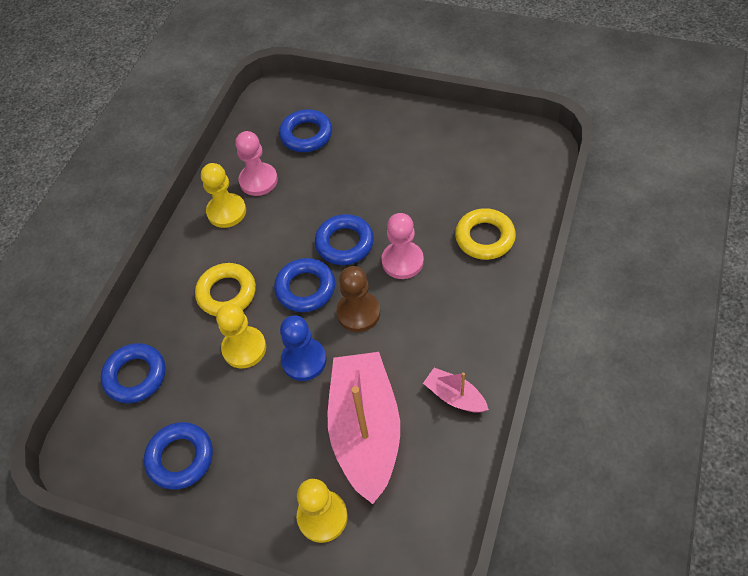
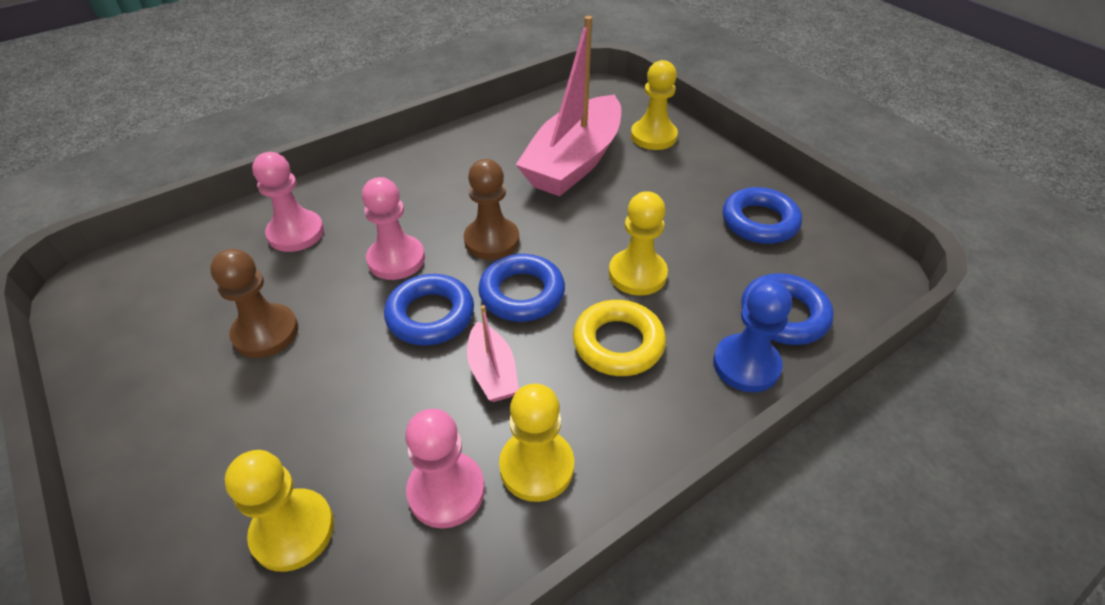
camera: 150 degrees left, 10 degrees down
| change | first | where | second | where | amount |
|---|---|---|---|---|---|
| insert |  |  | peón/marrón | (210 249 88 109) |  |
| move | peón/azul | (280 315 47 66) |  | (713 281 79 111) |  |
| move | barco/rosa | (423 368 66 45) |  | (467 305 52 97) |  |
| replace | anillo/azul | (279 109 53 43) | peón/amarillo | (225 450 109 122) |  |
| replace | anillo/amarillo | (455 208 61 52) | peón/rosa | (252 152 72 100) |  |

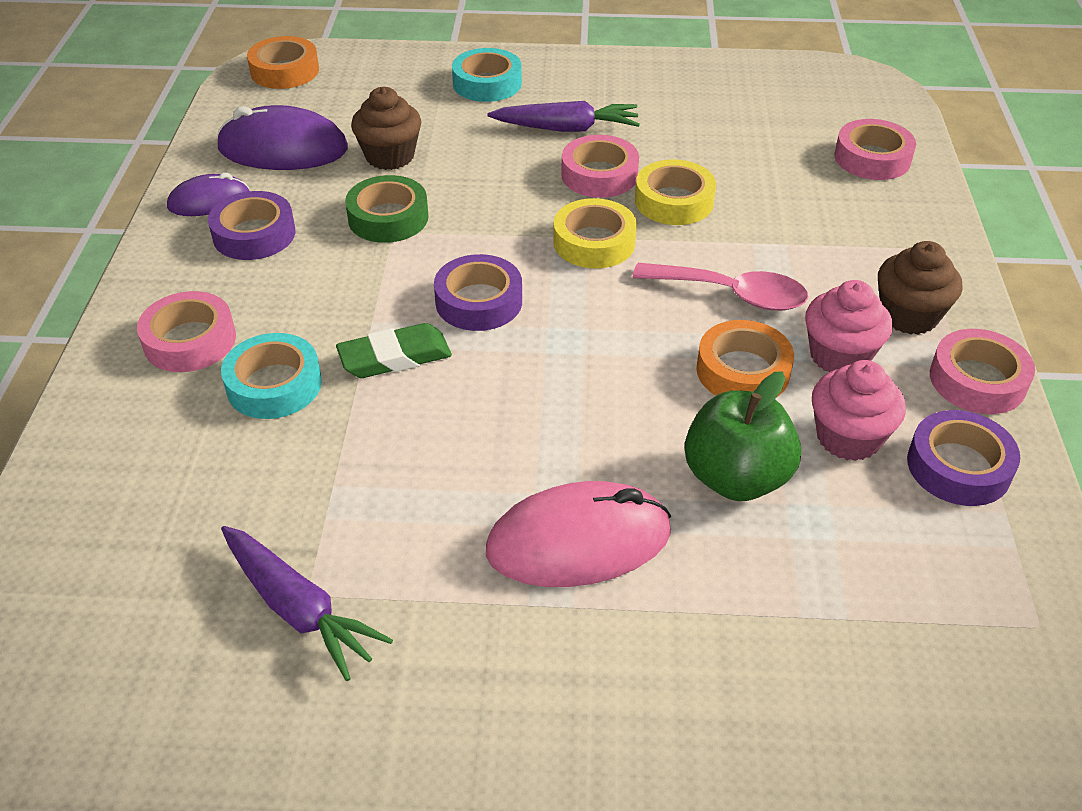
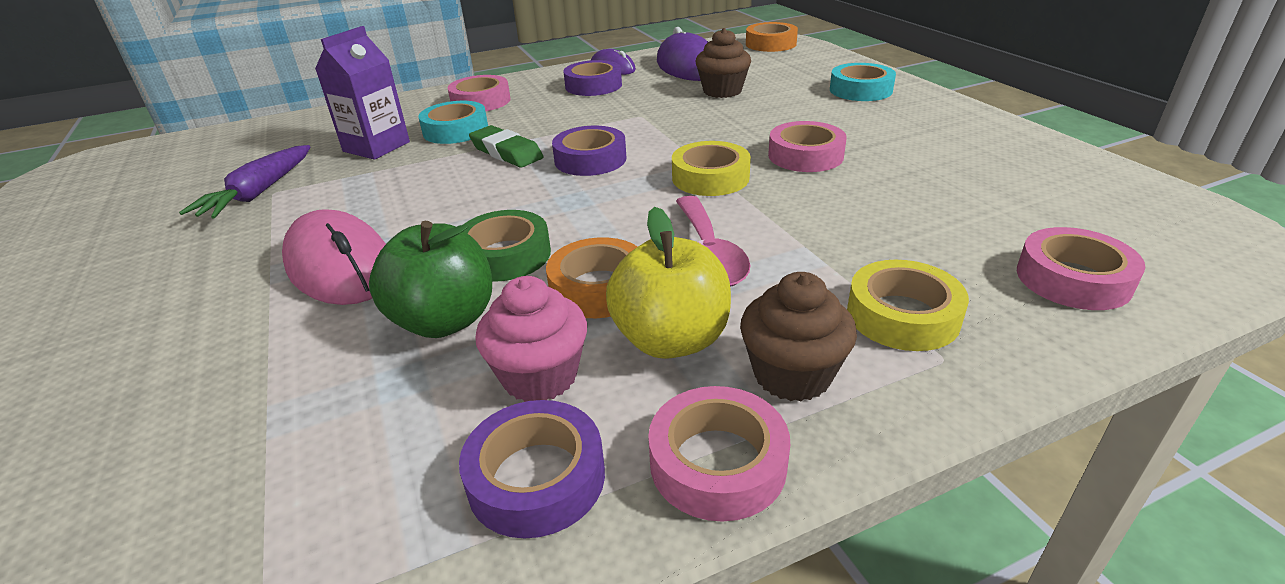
camera: 65 degrees right, 10 degrees down
| change | first | where | second | where | amount |
|---|---|---|---|---|---|
| delete | zanahoria/morado | (488 101 152 31) |  |  |  |
| insert |  |  | cartón de leche/morado | (315 26 95 134) |  |
| move | cinta adhesiva/verde | (345 175 83 68) |  | (463 210 88 72) |  |
| move | cinta adhesiva/amarillo | (635 159 81 66) |  | (847 260 122 91) |  |
| replace | magdalena/rosa | (805 280 88 92) | manzana/amarillo | (606 207 125 152) |  |

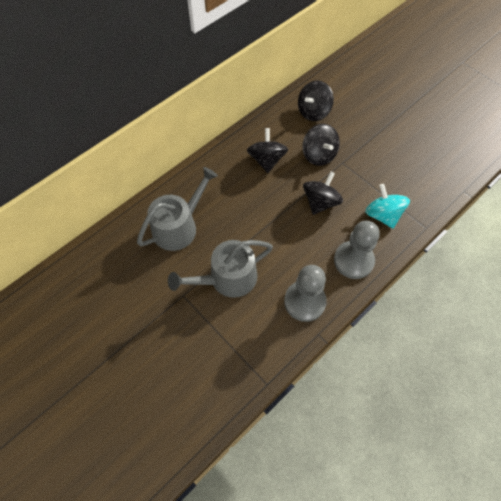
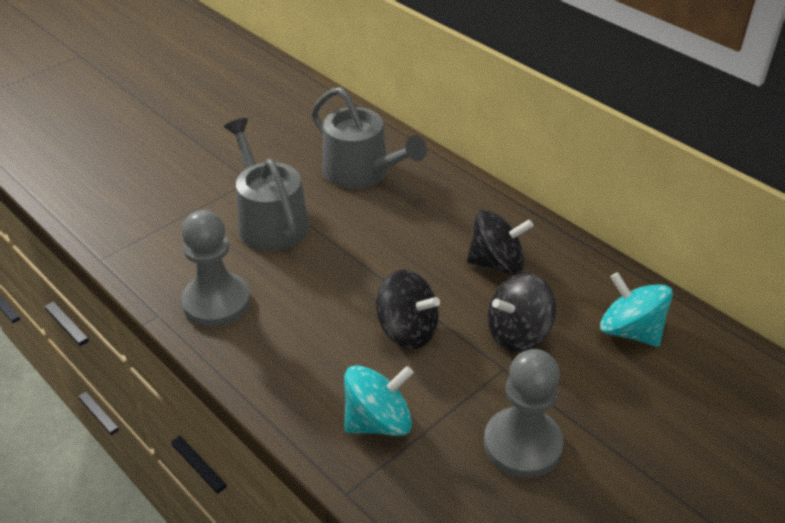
camera: 90 degrees right, 20 degrees down
| change | first | where | second | where | amount |
|---|---|---|---|---|---|
| move | peón/gris | (334 221 46 58) |  | (484 349 80 129) |  |
| recolor | peonza/negro | (298 81 36 40) | peonza/turquesa | (600 272 73 75) |  |

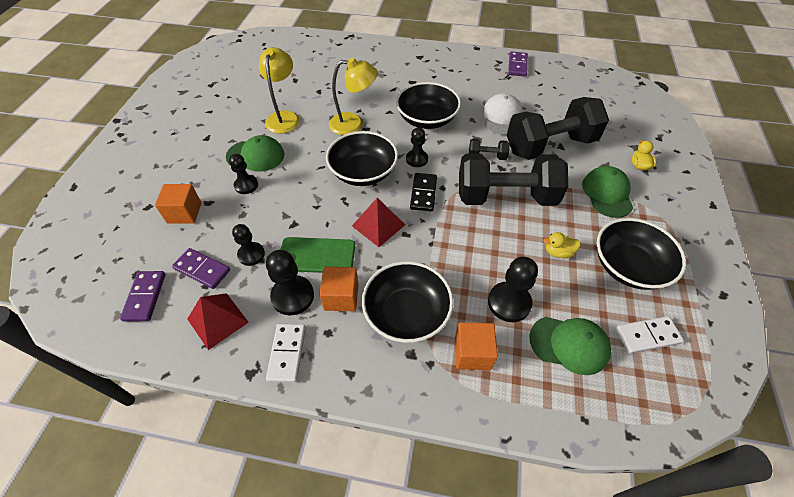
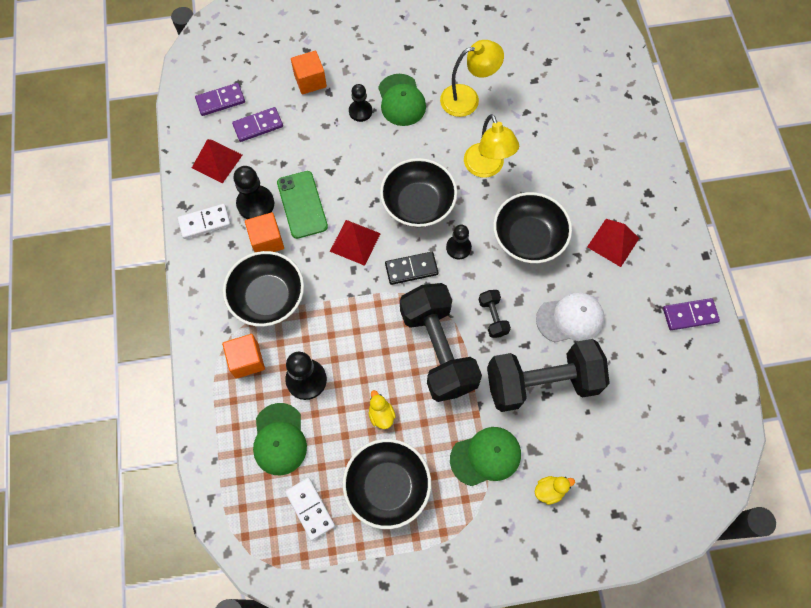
camera: 70 degrees right, 15 degrees up
| change | first | where | second | where | amount |
|---|---|---|---|---|---|
| delete | peón/negro | (232 224 33 42) |  |  |  |
| insert |  |  | pirámide/rojo | (587 219 52 48) |  |
| rotate | ficha de dominó/morado | (172 248 58 41) |  | (232 107 51 35) | 60 degrees clockwise |
| rotate | mancuerna/negro | (507 97 102 63) |  | (487 339 123 73) | 60 degrees counterclockwise |

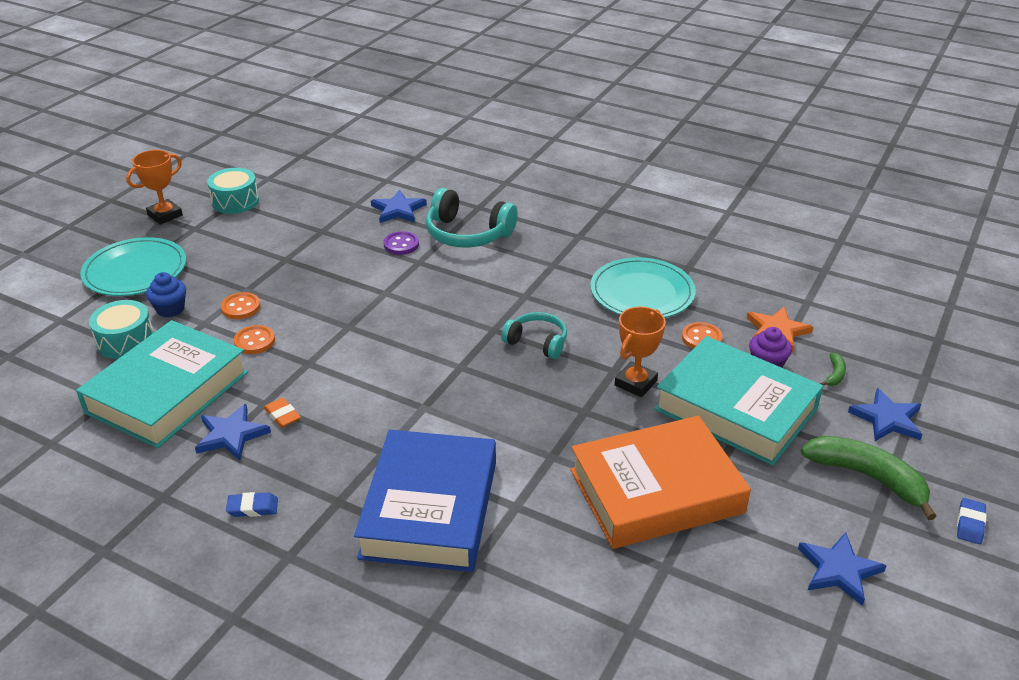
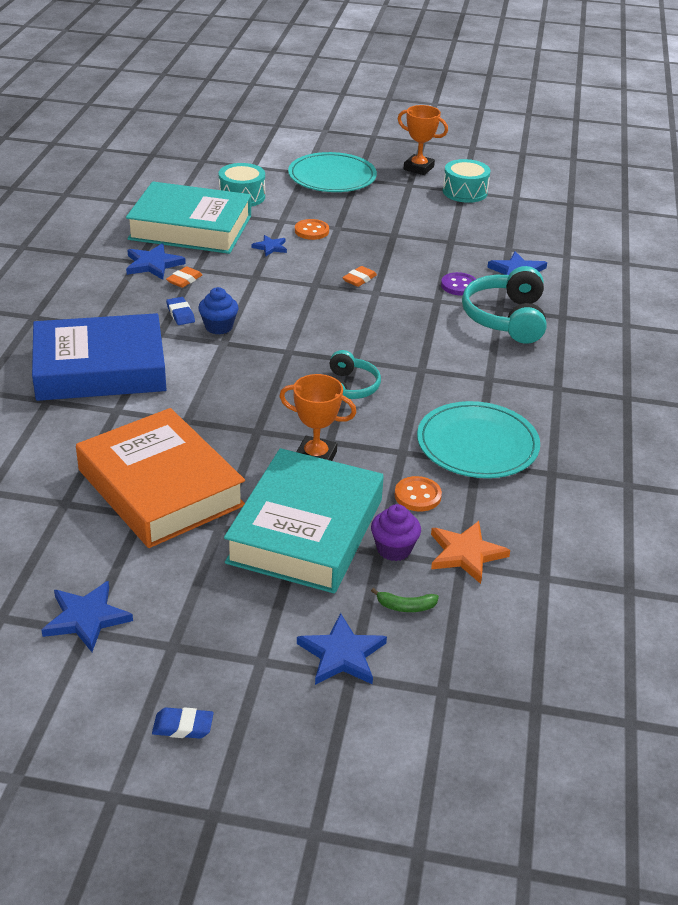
camera: 70 degrees right, 0 degrees up
| change | first | where | second | where | amount |
|---|---|---|---|---|---|
| delete | plátano/verde | (801 436 136 84) |  |  |  |
| insert |  |  | goma de borrar/naranja | (342 266 35 21) |  |
| move | magdalena/azul | (146 272 40 46) |  | (198 287 40 48) |  |
| move | goma de borrar/azul | (226 492 52 25) |  | (166 297 29 28) |  |
| replace | botón/naranja | (234 325 41 29) | estrella/azul | (251 235 36 21) |  |

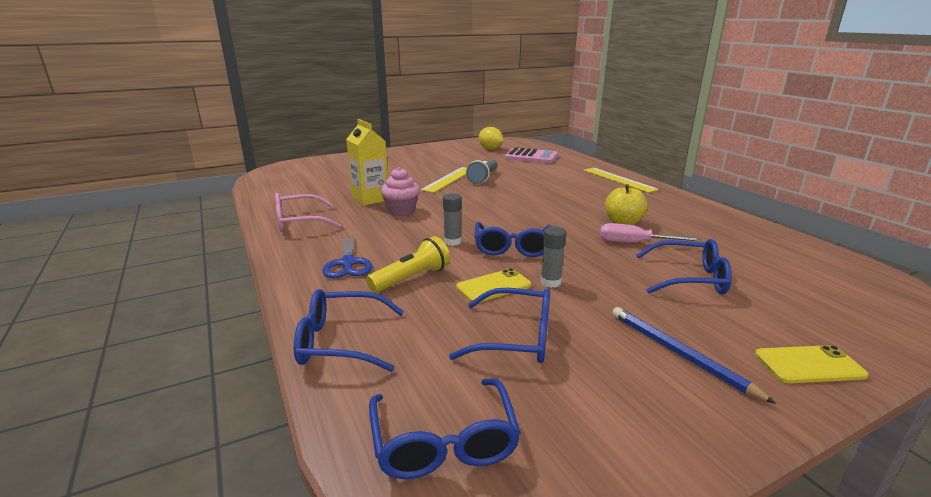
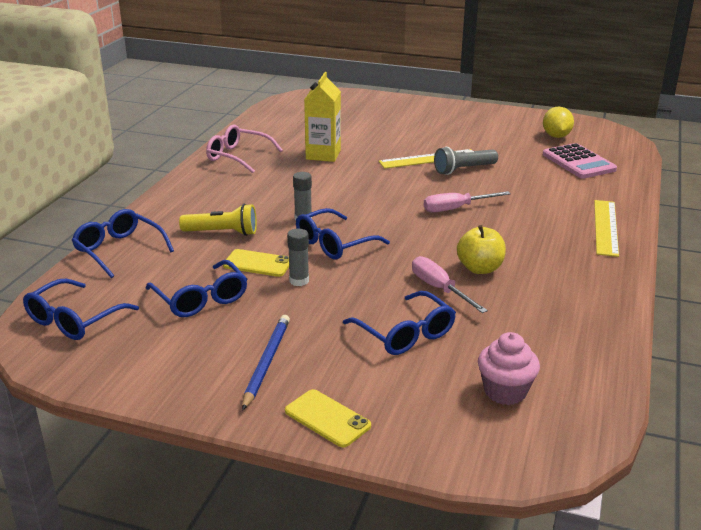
camera: 45 degrees right, 5 degrees up
| change | first | where | second | where | amount |
|---|---|---|---|---|---|
| delete | tijeras/azul | (322 233 51 45) |  |  |  |
| insert |  |  | destornillador/rosa | (424 191 87 21) |  |
| move | magdalena/rosa | (381 167 39 49) |  | (478 332 62 73) |  |

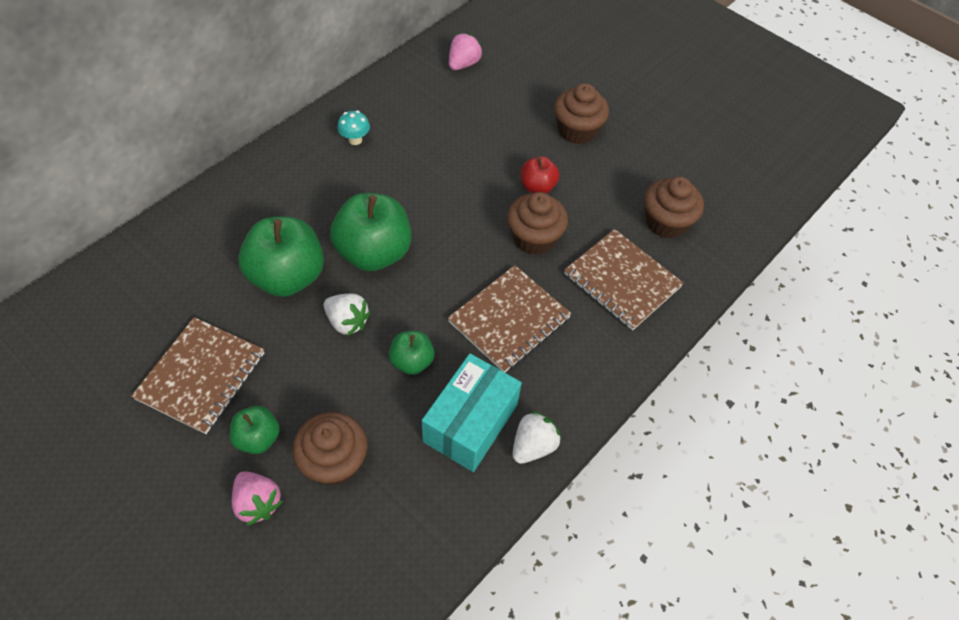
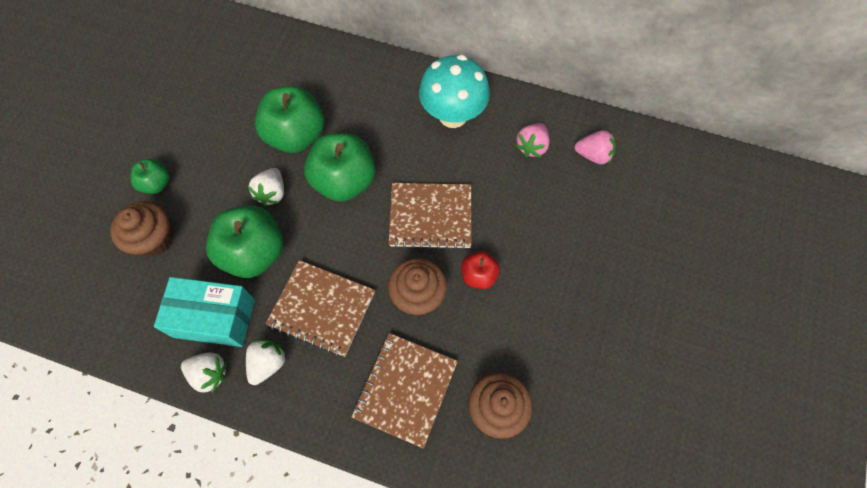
camera: 70 degrees right, 10 degrees up
| change | first | where | second | where | amount |
|---|---|---|---|---|---|
| delete | magdalena/marrón | (554 83 55 61) |  |  |  |
| insert |  |  | fresa/blanco | (246 339 41 46) |  |
| move | cuaderno/marrón | (131 317 133 117) |  | (389 183 82 67) |  |
| move | fresa/rosa | (232 471 51 55) |  | (515 123 35 34) |  |
| resize | seta/turquesa | (337 111 33 34) |  | (419 55 71 73) | x2.33 |
| resize | manzana/verde | (389 331 46 44) |  | (206 205 77 73) | x1.90 |

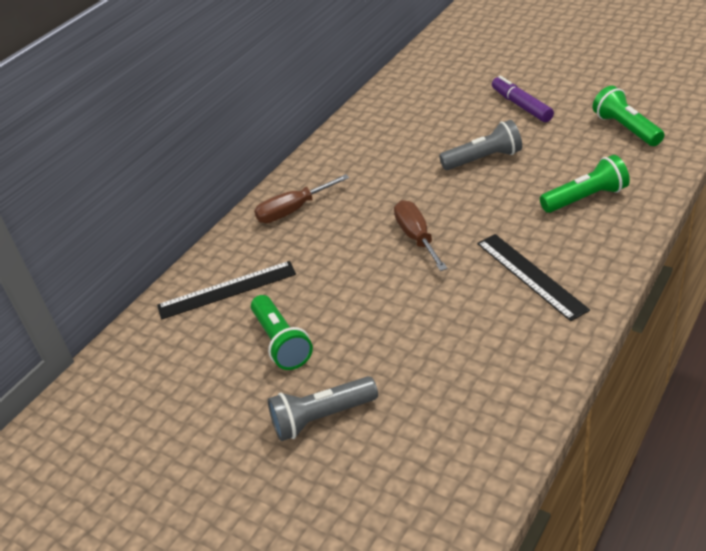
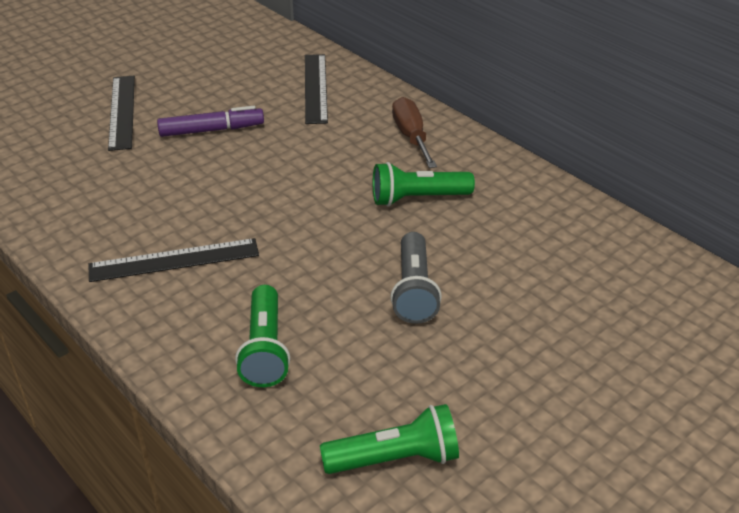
camera: 100 degrees right, 0 degrees up
| change | first | where | second | where | amount |
|---|---|---|---|---|---|
| delete | destornillador/marrón | (394 200 54 71) |  |  |  |
| move | lámpara de mano/verde | (251 295 62 75) |  | (373 162 102 45) |  |
| move | rotulador/morado | (492 76 62 46) |  | (157 106 107 31) |  |
| replace | lámpara de mano/gris | (268 376 110 65) | regla/negro | (108 76 27 75) |  |

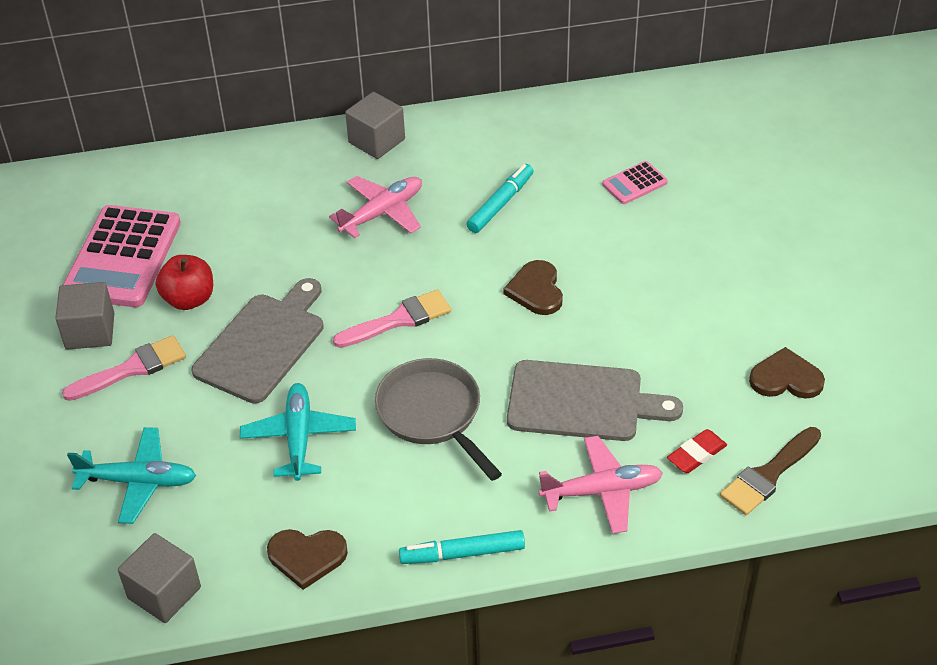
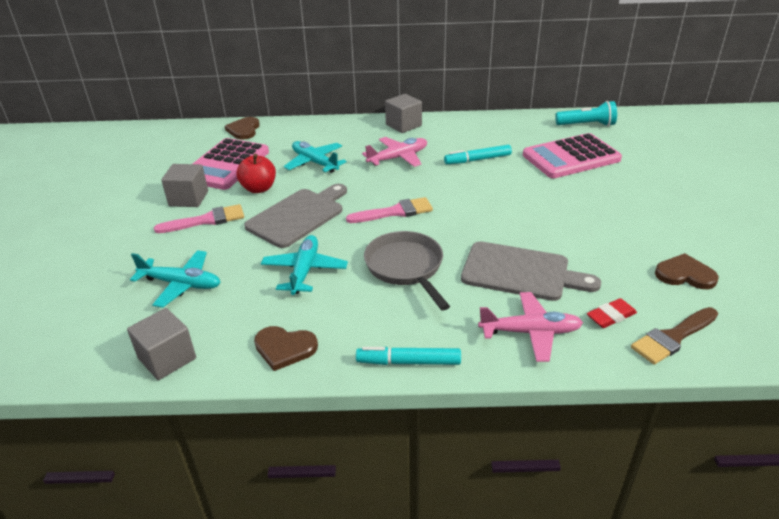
camera: 10 degrees right, 10 degrees down
| change | first | where | second | where | amount |
|---|---|---|---|---|---|
| insert |  |  | avión/turquesa | (284 141 63 32) |  |
| insert |  |  | lámpara de mano/turquesa | (555 101 62 25) |  |
| move | corazón/marrón | (504 260 59 55) |  | (225 117 35 23) |  |
| rotate | rotulador/turquesa | (466 164 68 69) |  | (444 145 68 19) | 150 degrees counterclockwise |
| resize | calculadora/rosa | (602 161 66 43) |  | (523 133 99 45) | x2.16 |

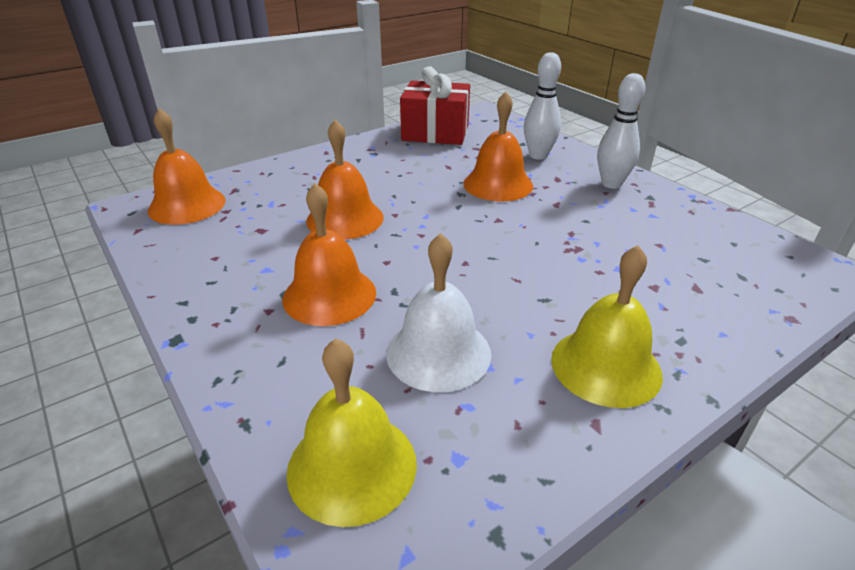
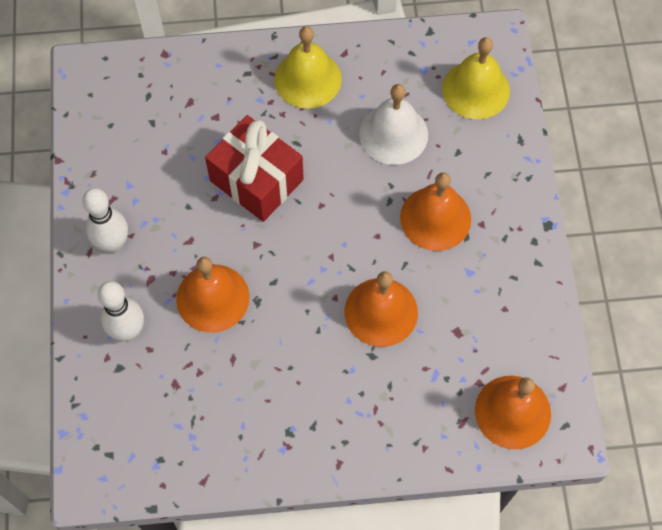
camera: 150 degrees left, 30 degrees up
| change | first | where | second | where | amount |
|---|---|---|---|---|---|
| move | regalo/rojo | (400 67 70 78) |  | (205 115 99 107) |  |

